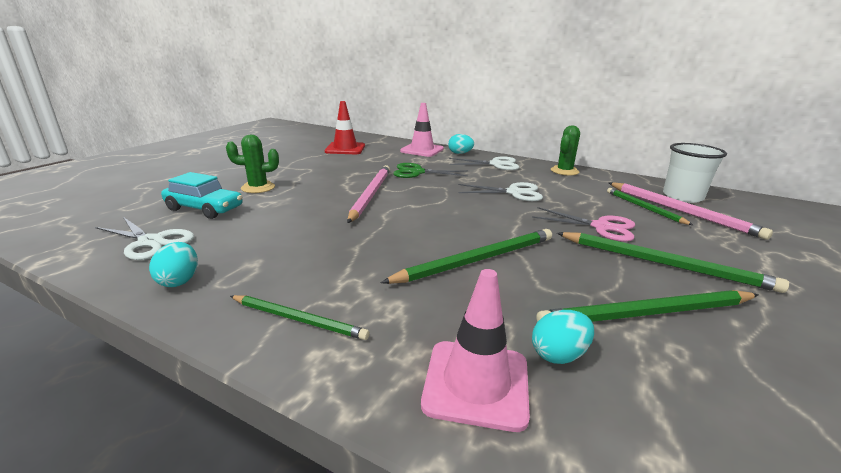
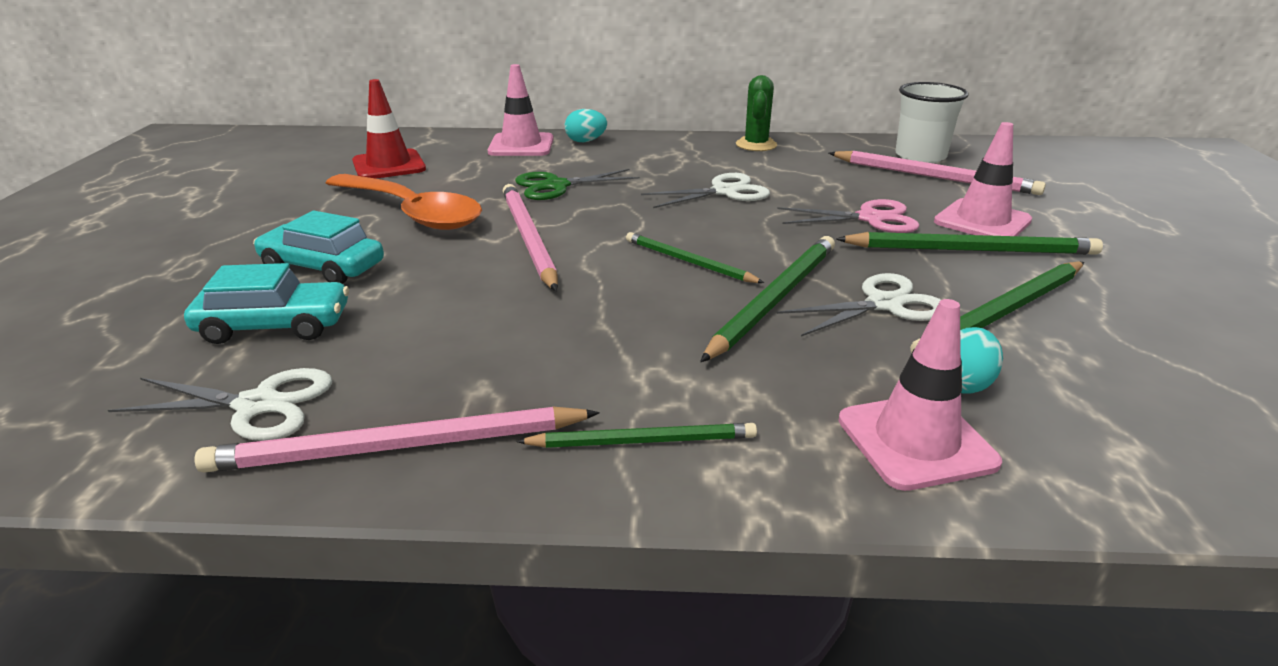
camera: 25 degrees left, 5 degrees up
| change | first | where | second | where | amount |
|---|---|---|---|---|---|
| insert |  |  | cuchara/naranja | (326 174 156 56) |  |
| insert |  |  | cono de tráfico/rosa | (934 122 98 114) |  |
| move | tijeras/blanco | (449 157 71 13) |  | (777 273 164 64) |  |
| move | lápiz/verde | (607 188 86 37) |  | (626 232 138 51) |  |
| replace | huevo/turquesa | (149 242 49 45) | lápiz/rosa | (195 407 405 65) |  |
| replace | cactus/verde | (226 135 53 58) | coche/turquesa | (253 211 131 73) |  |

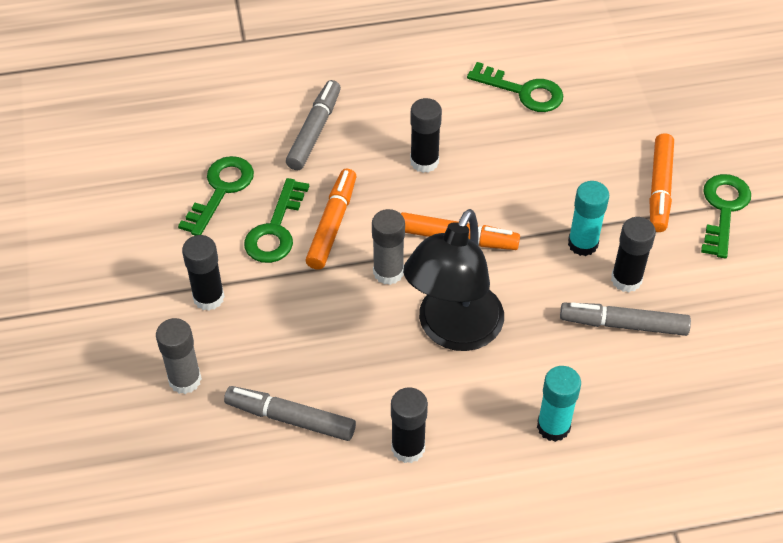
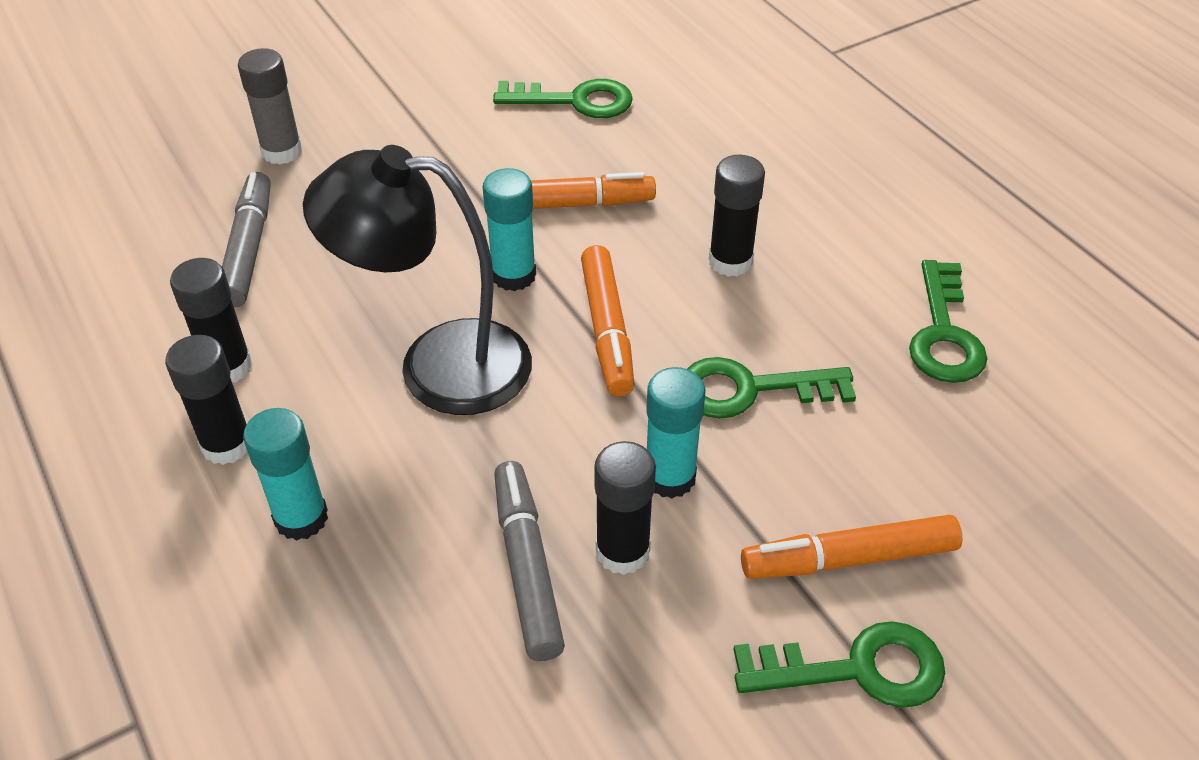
camera: 70 degrees right, 5 degrees down
| change | first | where | second | where | amount |
|---|---|---|---|---|---|
| delete | rotulador/gris | (286 80 55 90) |  |  |  |
| move | barra de pegamento/negro | (182 235 43 76) |  | (165 335 83 130) |  |
| move | llave/verde | (244 178 65 85) |  | (687 357 169 61) |  |
| recolor | barra de pegamento/gris | (372 209 33 76) | barra de pegamento/turquesa | (482 168 54 123) |  |

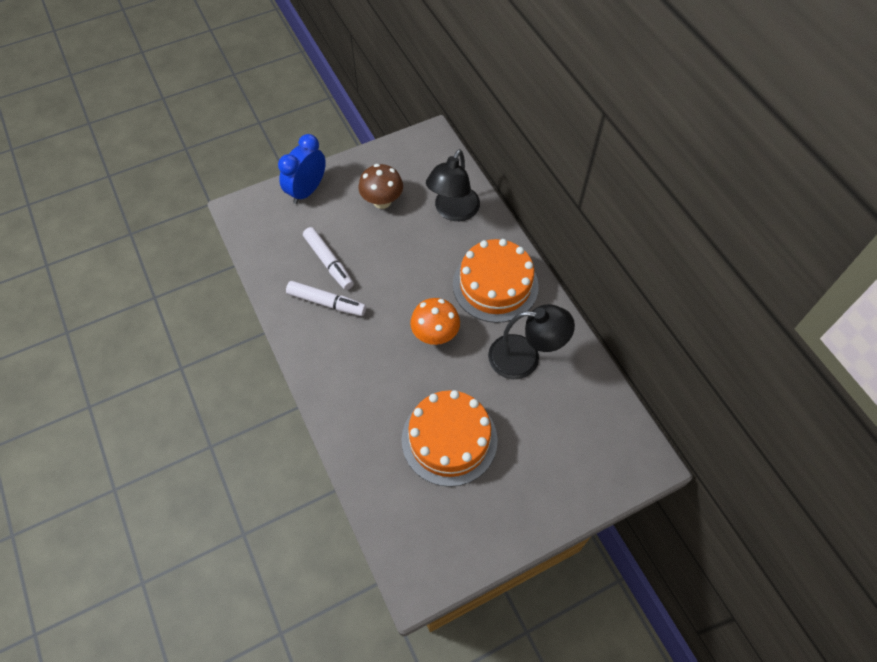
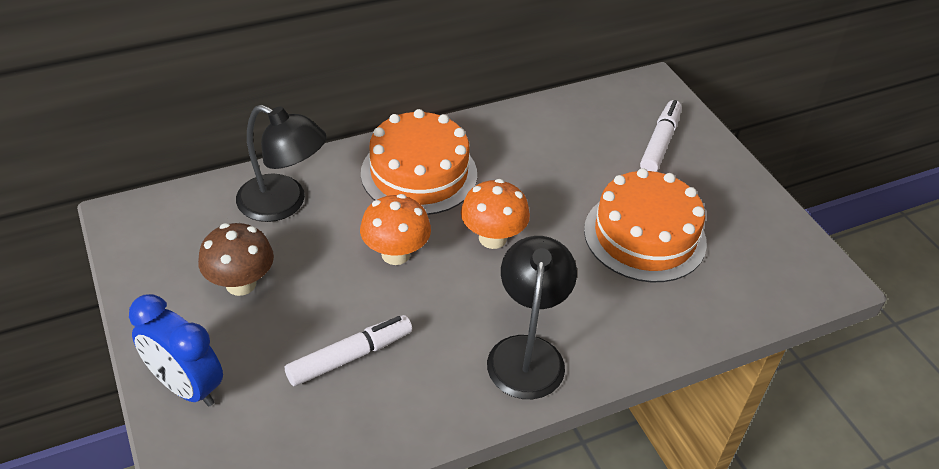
camera: 90 degrees left, 15 degrees down
| change | first | where | second | where | amount |
|---|---|---|---|---|---|
| insert |  |  | seta/naranja | (360 194 71 71) |  |
| move | rotulador/blanco | (286 281 80 35) |  | (640 100 42 72) |  |
| move | lámpara/negro | (488 304 87 75) |  | (487 236 90 163) |  |

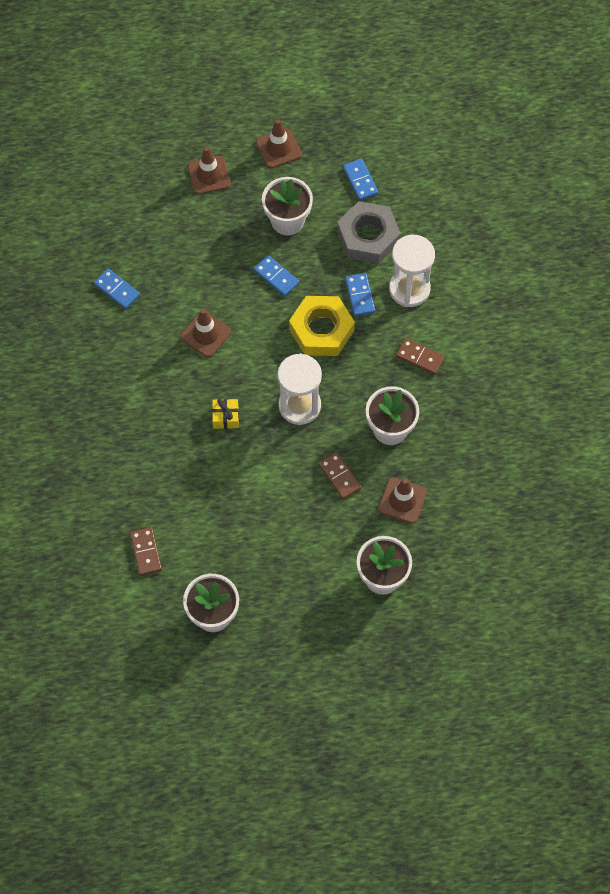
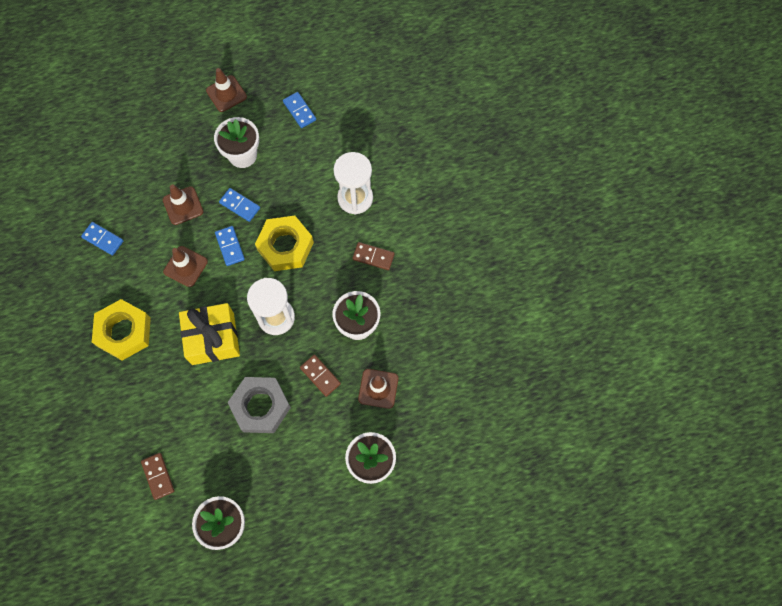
camera: 10 degrees left, 5 degrees up
| change | first | where | second | where | amount |
|---|---|---|---|---|---|
| insert |  |  | tuerca/amarillo | (92 299 59 62) |  |
| move | cono de tráfico/marrón | (188 146 43 48) |  | (163 184 41 41) |  |
| move | tuerca/gris | (337 201 64 63) |  | (228 377 63 56) |  |
| move | ficha de dominó/azul | (345 273 30 43) |  | (215 226 30 40) |  |
| resize | regalo/amarillo | (212 399 27 30) |  | (179 303 61 62) | x2.17 |

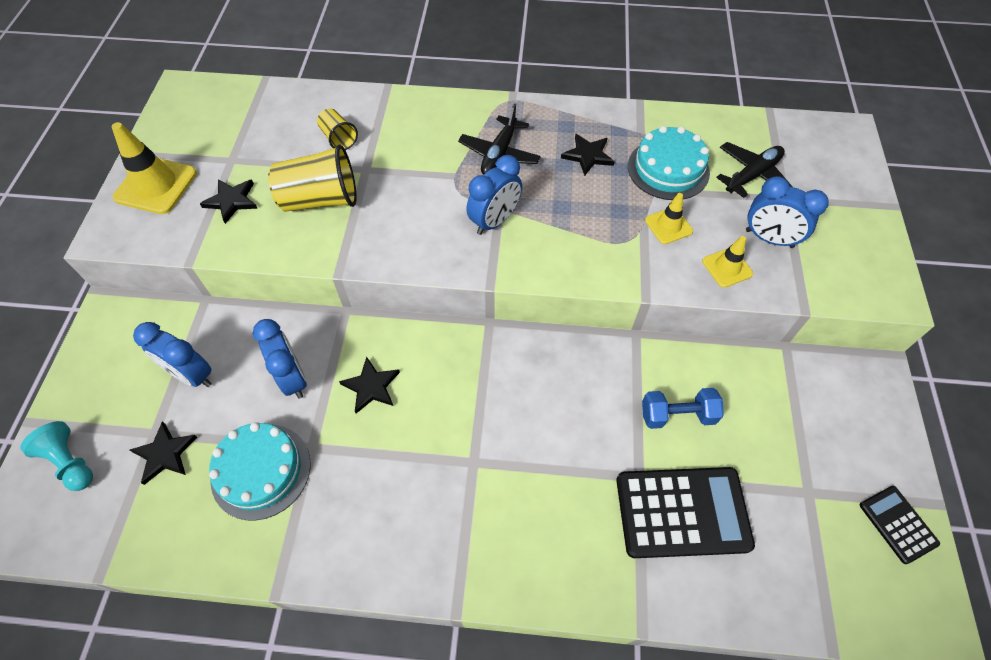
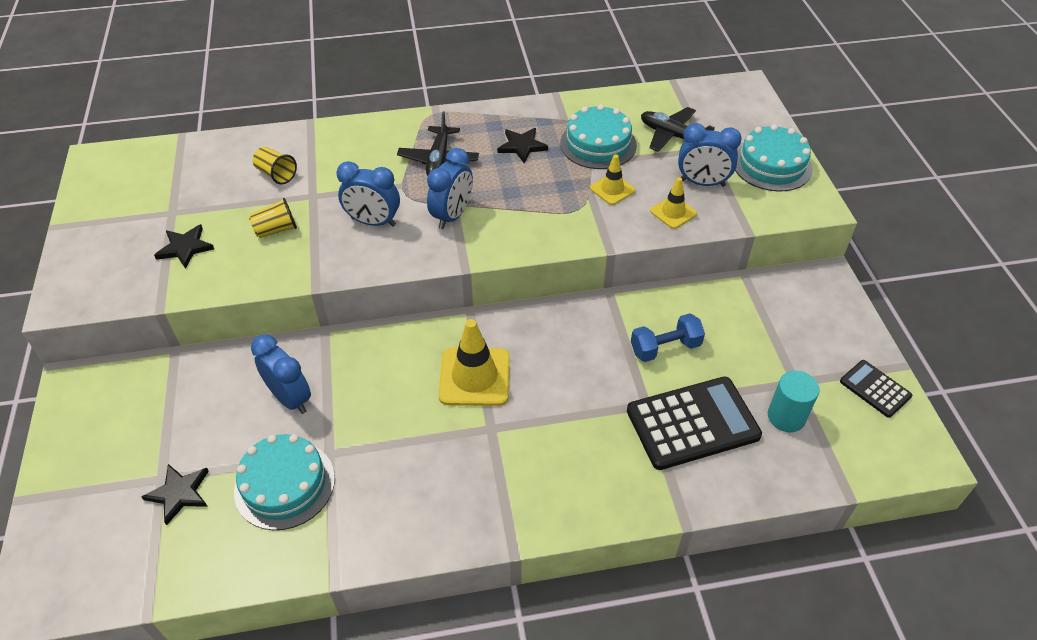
camera: 15 degrees left, 10 degrees down
| change | first | where | second | where | amount |
|---|---|---|---|---|---|
| delete | peón/turquesa | (20 421 73 70) |  |  |  |
| delete | estrella/negro | (339 357 61 56) |  |  |  |
| insert |  |  | tarta/turquesa | (735 124 78 68) |  |
| insert |  |  | cilindro/turquesa | (768 371 52 61) |  |
| move | cono de tráfico/amarillo | (112 122 85 92) |  | (439 319 71 87) |  |
| move | despertador/azul | (133 322 79 65) |  | (336 161 64 66) |  |
| rotate | avión/negro | (716 142 77 56) |  | (641 107 74 45) | 90 degrees counterclockwise |
| resize | vaso/amarillo | (268 144 89 68) |  | (249 198 48 40) | x0.55 |

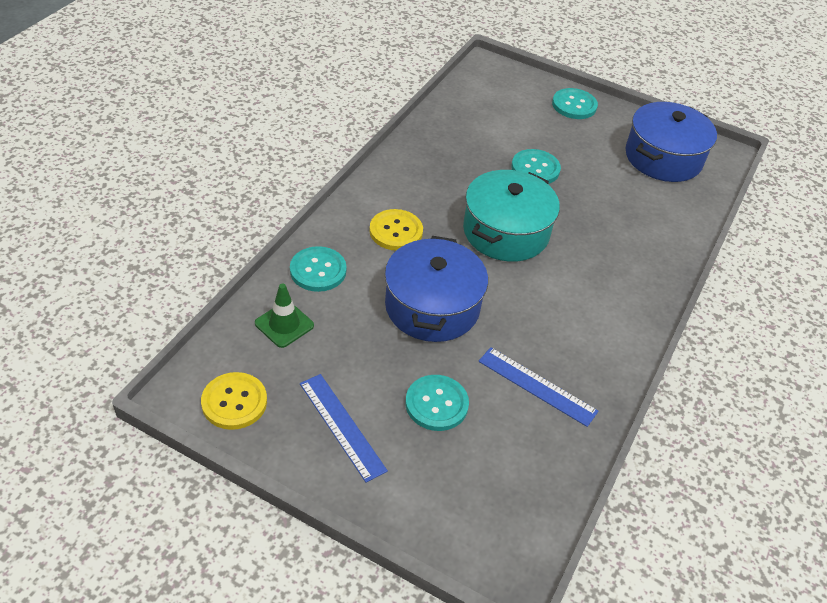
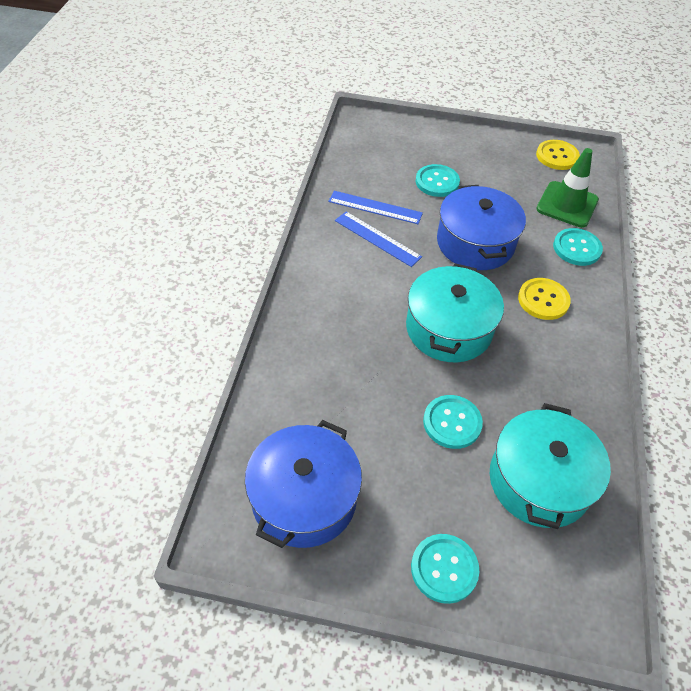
camera: 165 degrees right, 5 degrees up
| change | first | where | second | where | amount |
|---|---|---|---|---|---|
| insert |  |  | olla/turquesa | (490 403 121 126) |  |
| move | regla/azul | (300 374 88 109) |  | (335 212 87 55) |  |
| resize | cono de tráfico/verde | (255 284 59 64) |  | (536 148 63 80) | x1.52 |

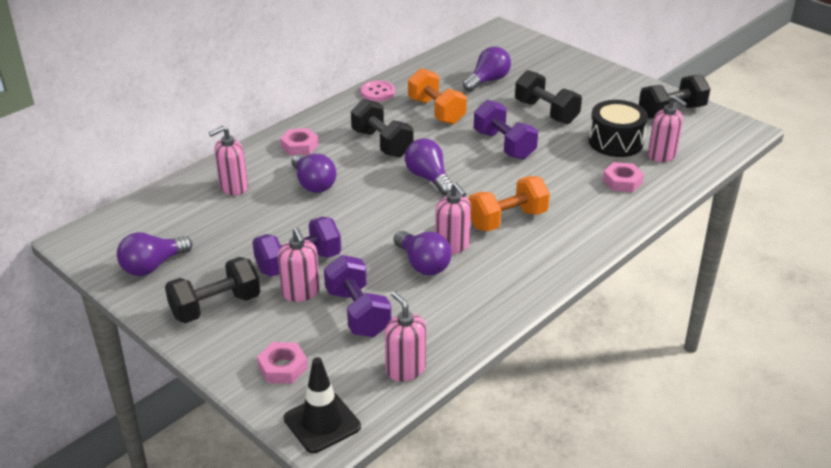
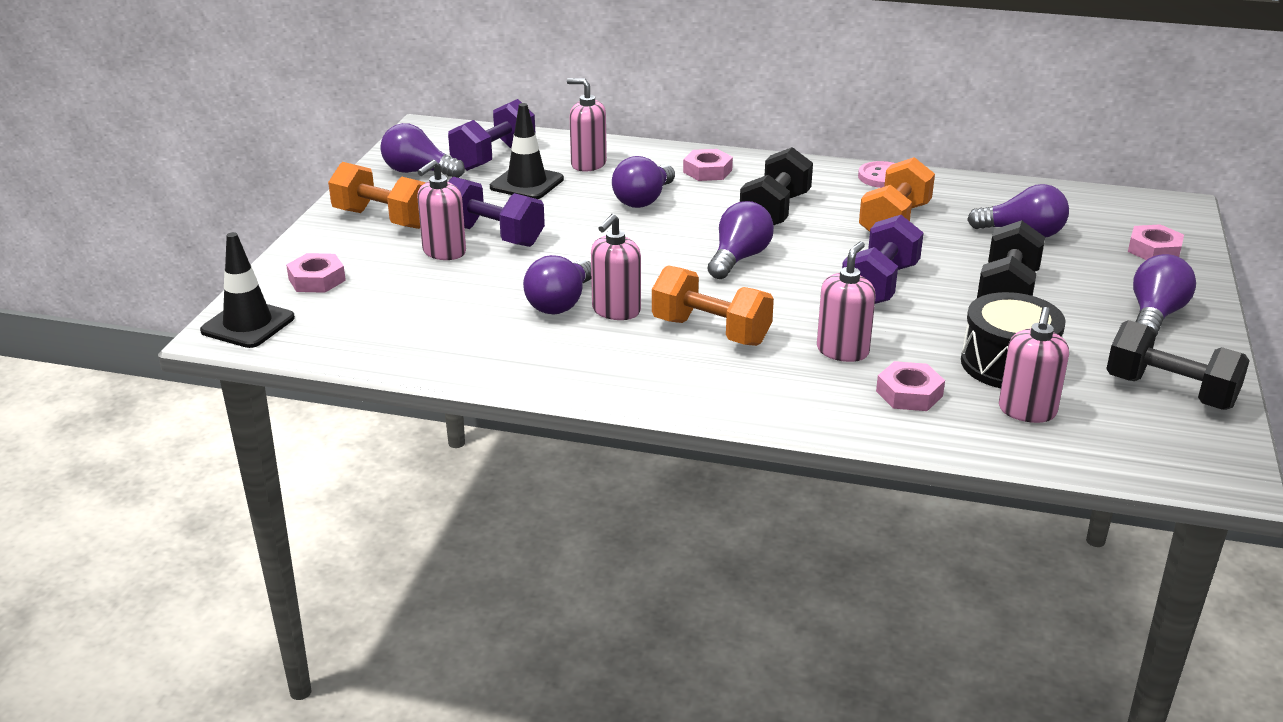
camera: 60 degrees right, 5 degrees down
| change | first | where | second | where | amount |
|---|---|---|---|---|---|
| insert |  |  | cono de tráfico/negro | (490 103 74 96) |  |
| insert |  |  | tuerca/rosa | (1128 224 56 36) |  |
| insert |  |  | bombilla/morado | (1133 254 63 82) |  |
| move | mancuerna/morado | (324 255 67 82) |  | (448 99 87 72) |  |
| move | dispensador de jabón/rosa | (385 291 41 91) |  | (817 241 59 121) |  |
| recolor | mancuerna/negro | (165 257 95 66) | mancuerna/naranja | (328 162 98 67) |  |

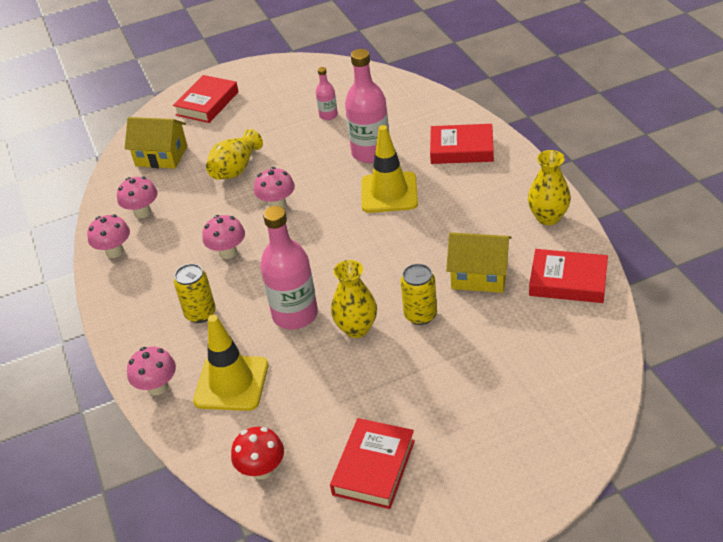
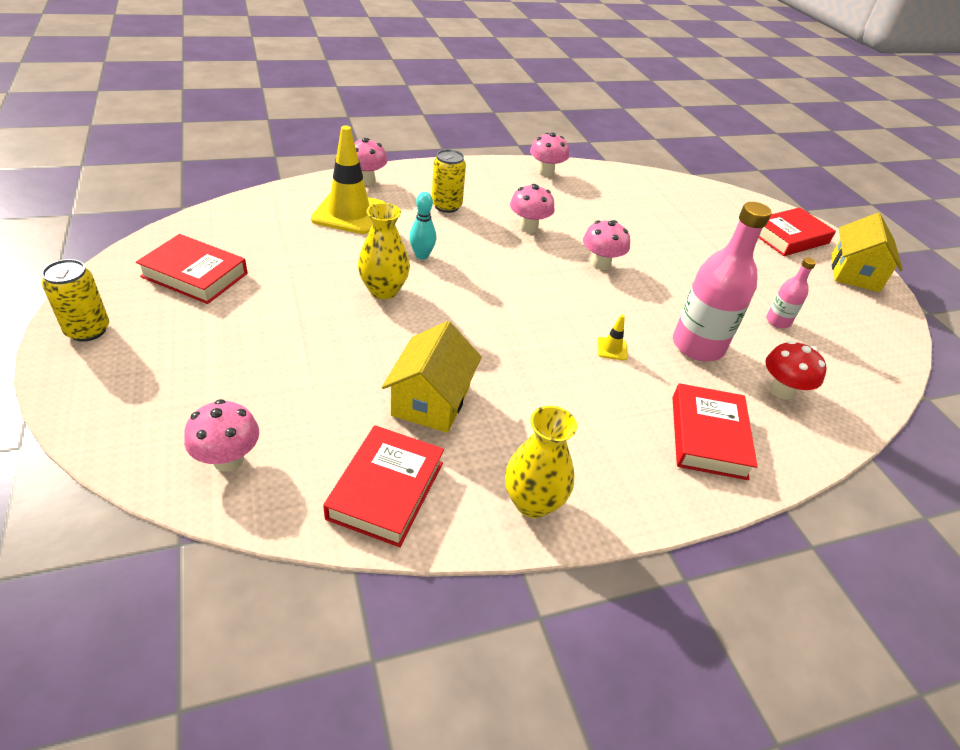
camera: 85 degrees right, 0 degrees up
| change | first | where | second | where | amount |
|---|---|---|---|---|---|
| delete | florero/amarillo | (206 129 57 51) |  |  |  |
| move | seta/rosa | (117 176 41 42) |  | (184 399 75 72) |  |
| move | casa/amarillo | (125 117 62 52) |  | (831 213 72 79) |  |
| move | seta/rojo | (231 427 53 53) |  | (765 340 62 60) |  |
| move | lata/amarillo | (400 264 37 61) |  | (42 259 67 83) |  |
| replace | botella/rosa | (260 206 58 123) | bolo/turquesa | (409 192 27 68) |  |
| rotate | libro/rojo | (173 75 66 48) |  | (759 207 77 49) | 60 degrees counterclockwise |
| resize | cono de tráfico/amarillo | (361 125 57 88) |  | (597 315 31 45) | x0.40 |

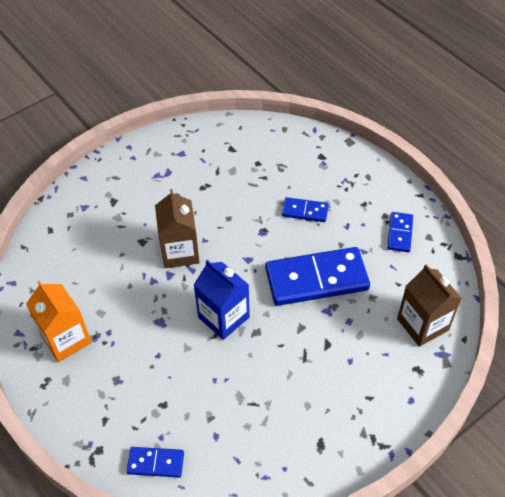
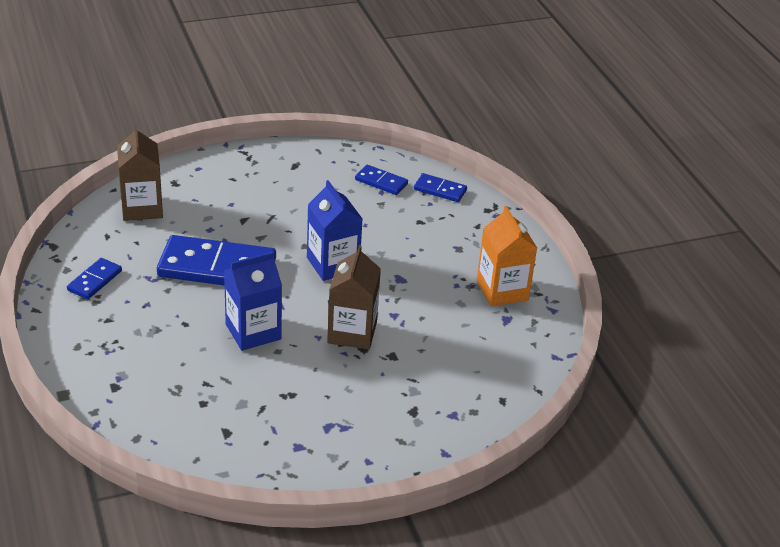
camera: 165 degrees left, 15 degrees down
| change | first | where | second | where | amount |
|---|---|---|---|---|---|
| insert |  |  | cartón de leche/azul | (224 252 58 99) |  |
| move | ficha de dominó/azul | (282 197 47 25) |  | (355 165 53 30) |  |

